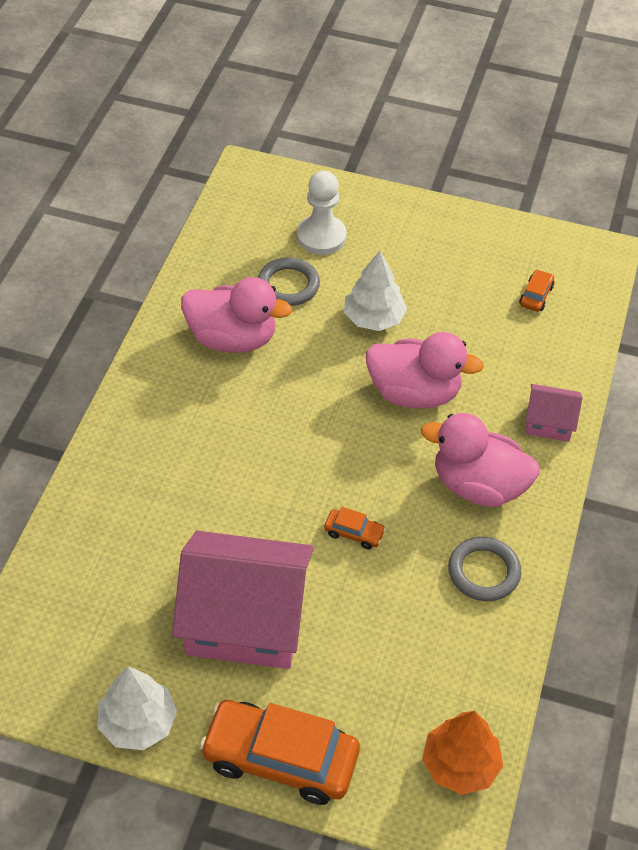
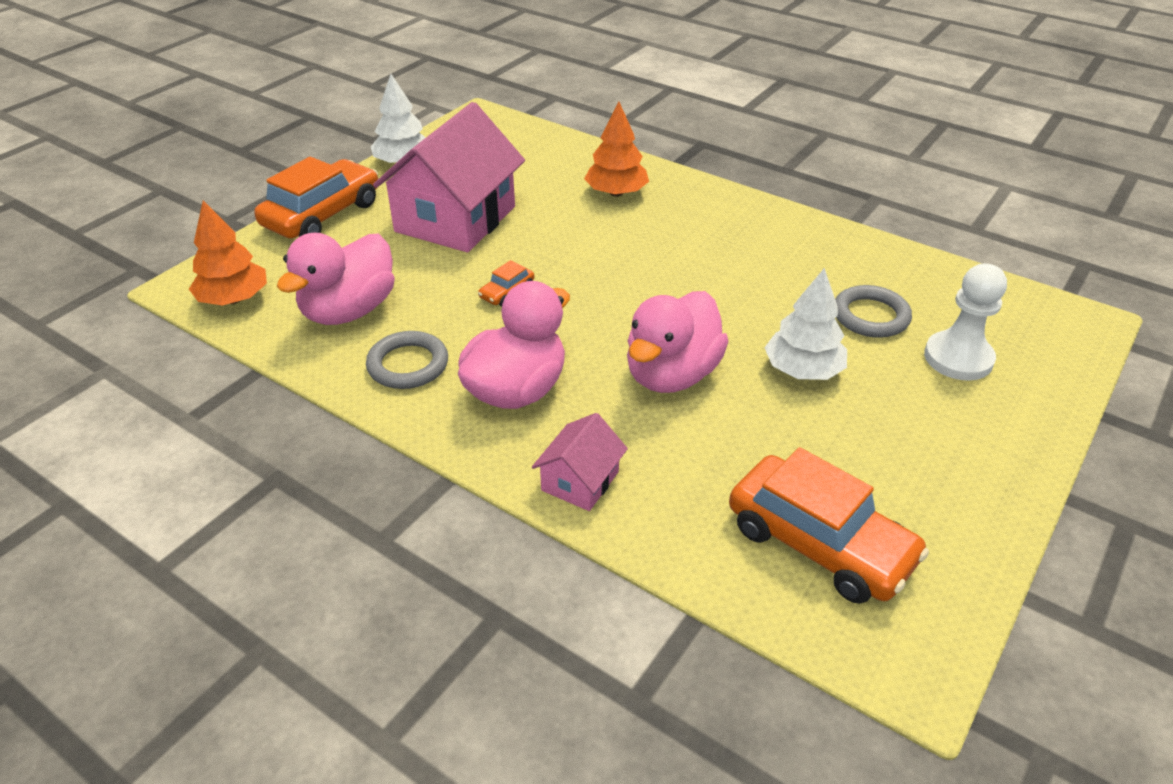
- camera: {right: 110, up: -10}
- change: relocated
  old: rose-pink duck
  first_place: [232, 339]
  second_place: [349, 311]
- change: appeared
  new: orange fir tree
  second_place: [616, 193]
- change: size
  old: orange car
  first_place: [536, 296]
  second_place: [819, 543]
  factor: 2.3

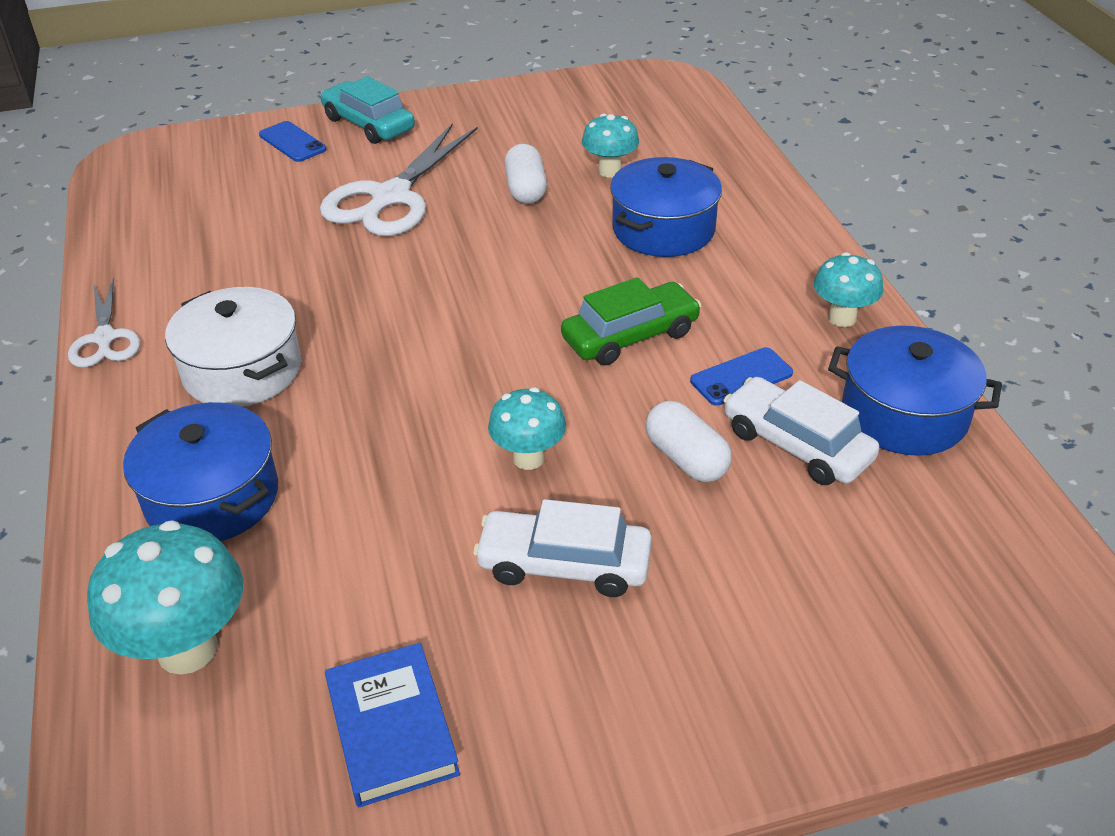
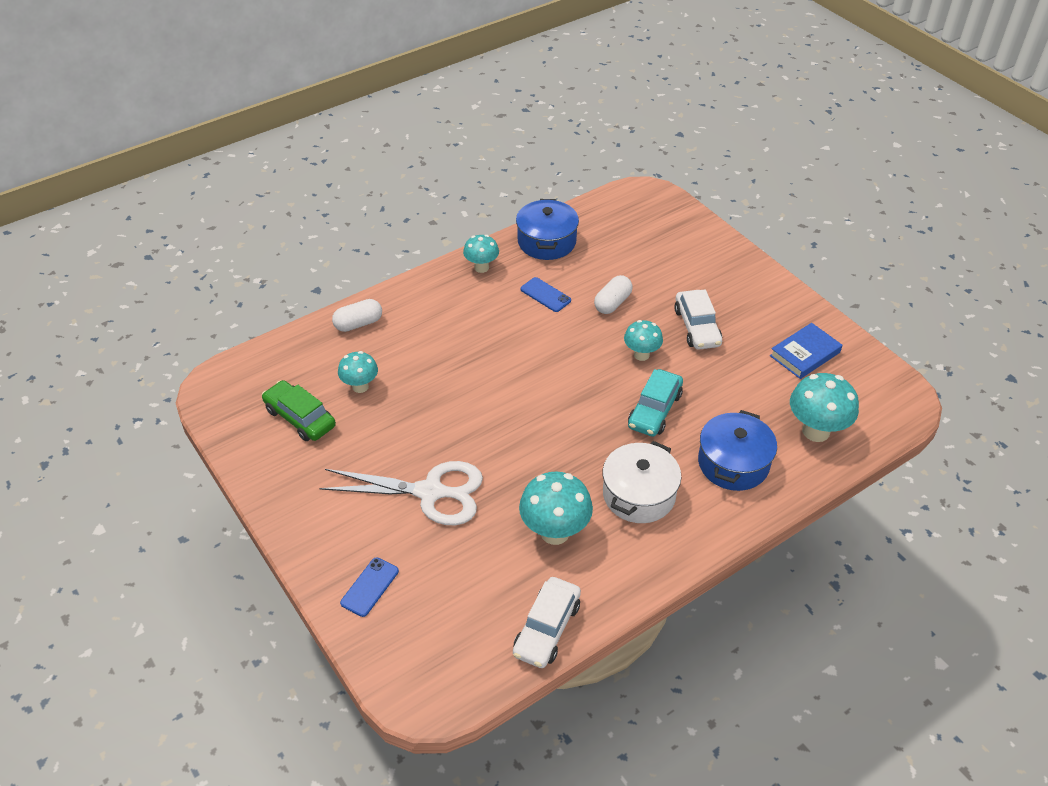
- camera: {right: -110, up: 5}
- change: relocated
  old: leaf-green car
  first_place: [630, 336]
  second_place: [300, 418]
- change: relocated
  old: white pill shape
  first_place: [526, 190]
  second_place: [358, 324]
- change: relocated
  old: white car
  first_place: [796, 444]
  second_place: [547, 629]
- change: appeared
  new: teal mushroom
  second_place: [555, 532]
- change: relocated
  old: teal car
  first_place: [368, 124]
  second_place: [654, 410]
- change: missing
  old: white scissors
  first_place: [105, 338]
- change: missing
  old: blue pot
  first_place: [663, 229]

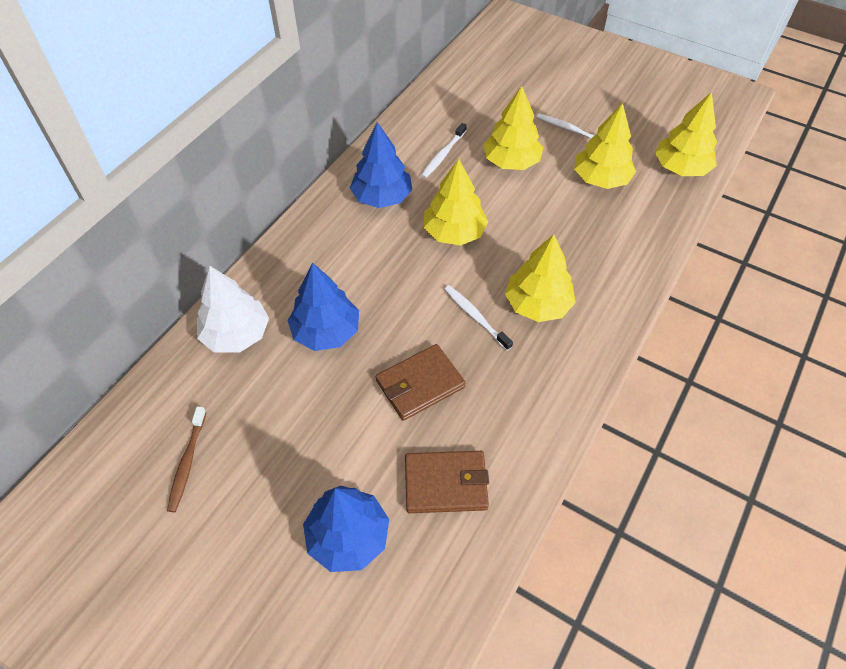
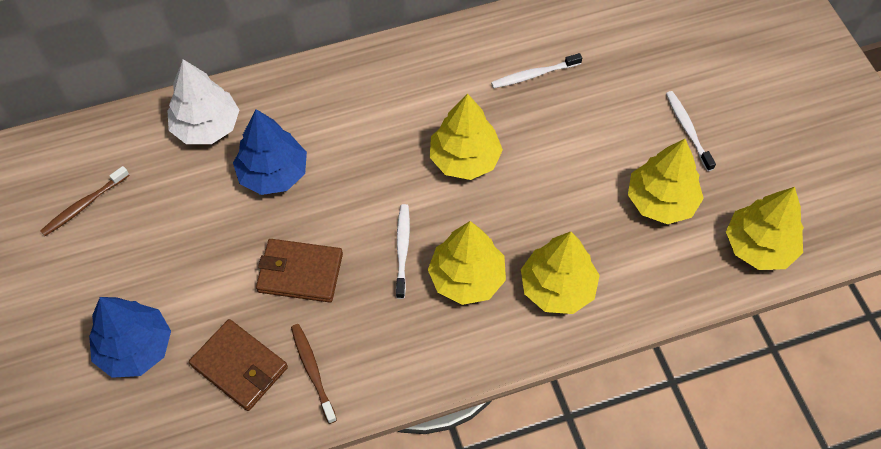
- camera: {right: 40, up: 5}
- change: appeared
  new: brown toothbrush
  second_place: [313, 371]
- change: relocated
  old: golden fir tree
  first_place: [511, 162]
  second_place: [557, 288]
- change: missing
  old: blue fir tree
  first_place: [382, 197]

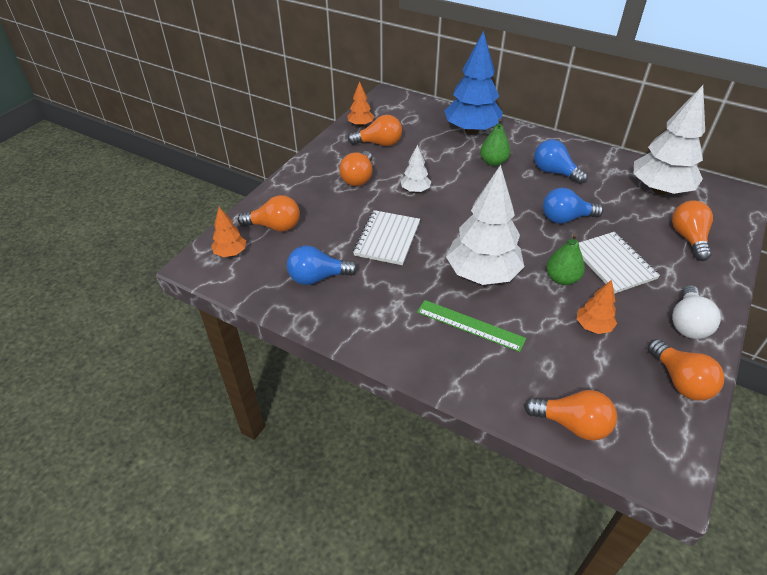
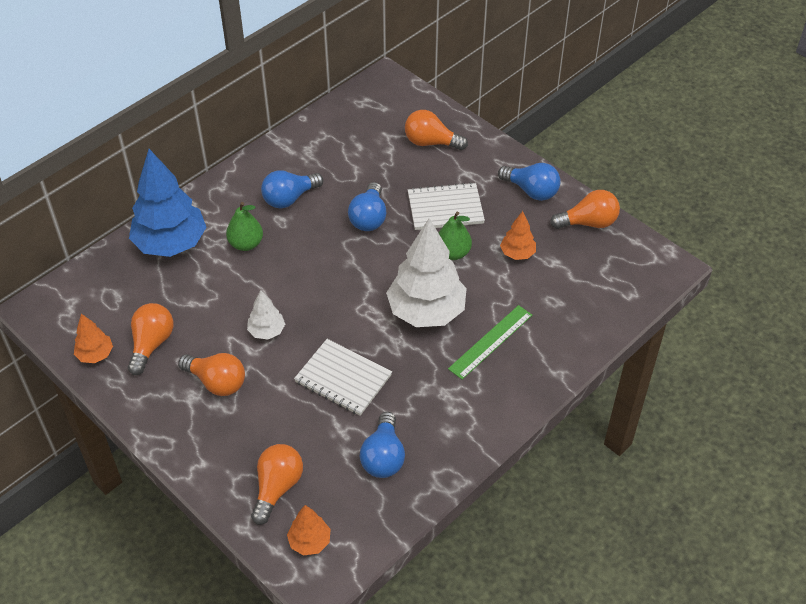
- camera: {right: -75, up: 5}
- change: colour
  old: white light bulb
  new: blue light bulb
  first_place: [687, 323]
  second_place: [531, 191]
- change: missing
  old: orange light bulb
  first_place: [572, 424]
- change: missing
  old: white fir tree
  first_place: [659, 190]

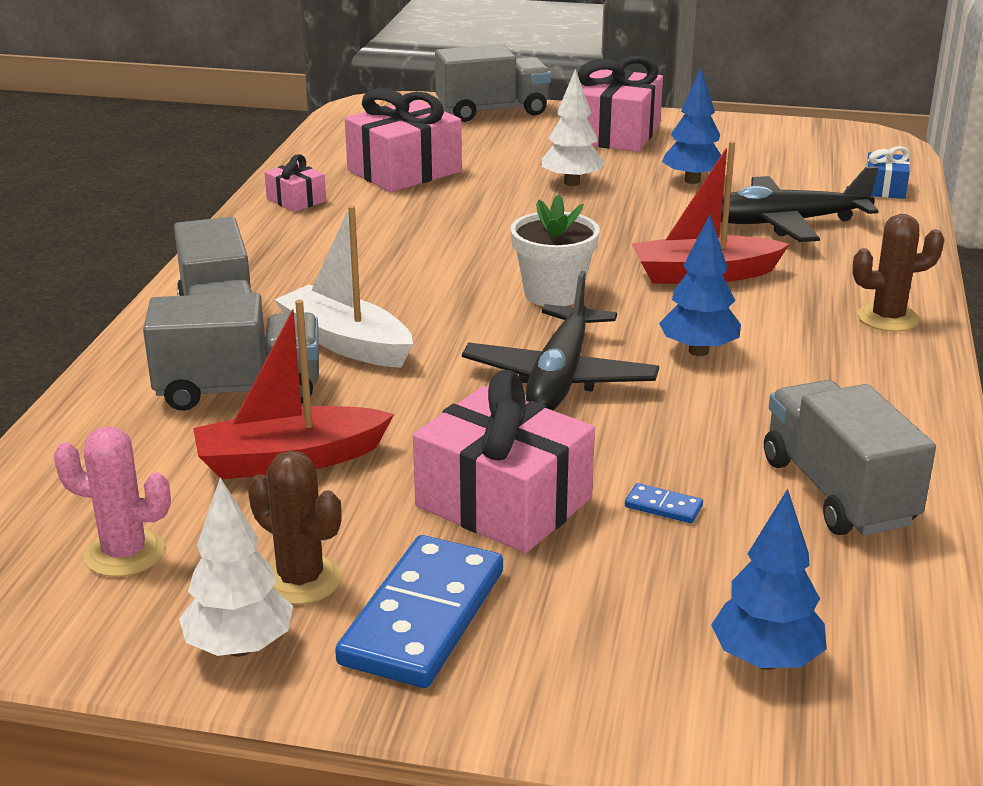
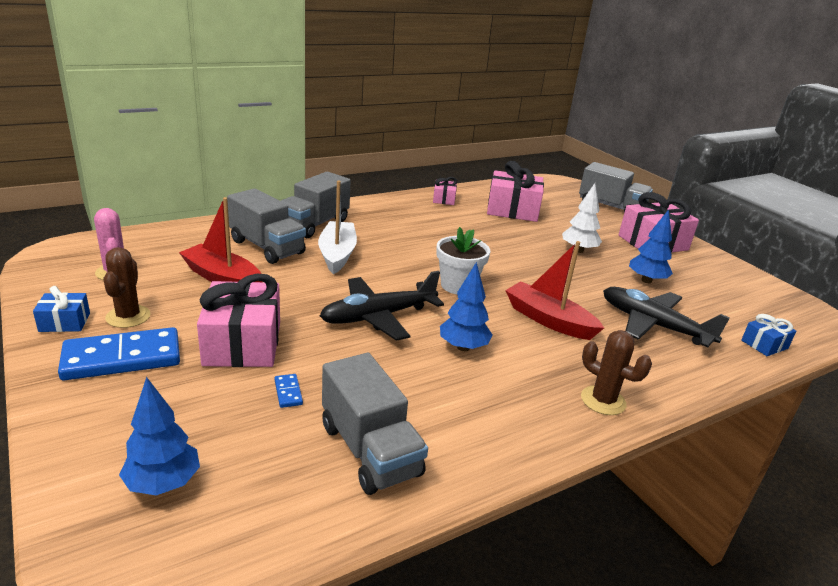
- camera: {right: 45, up: 0}
- change: exchanged
  old: white fir tree
  new: blue present
  first_place: [240, 647]
  second_place: [64, 322]
- change: spun
  old: gray truck
  first_place: [837, 492]
  second_place: [370, 450]
  degrees: 120

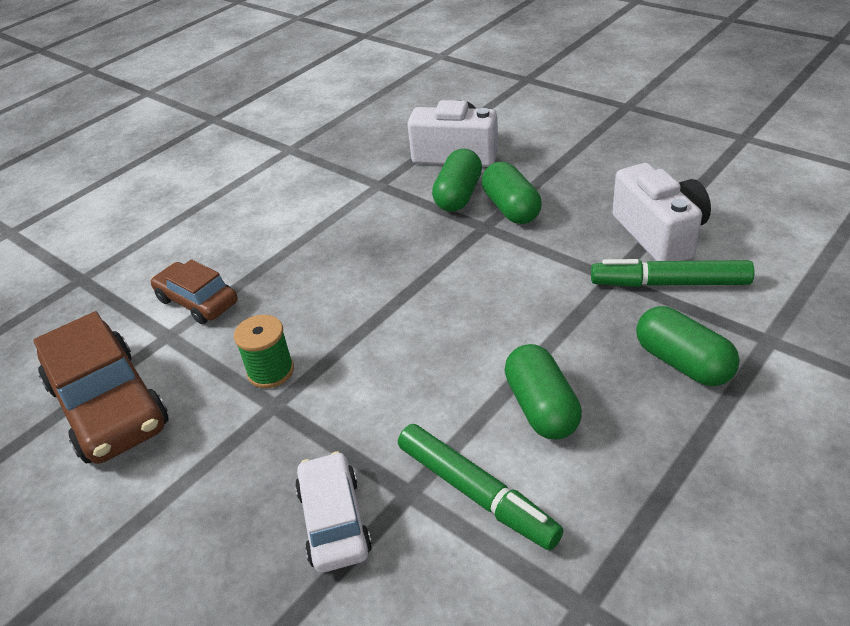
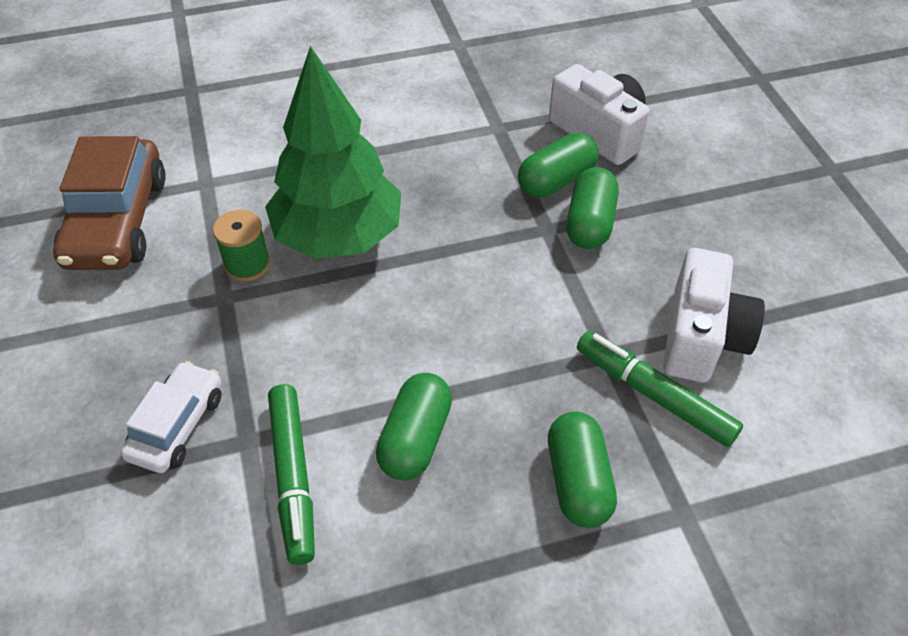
- camera: {right: 30, up: 10}
- change: appeared
  new: leaf-green fir tree
  second_place: [338, 236]
- change: missing
  old: brown car
  first_place: [197, 301]

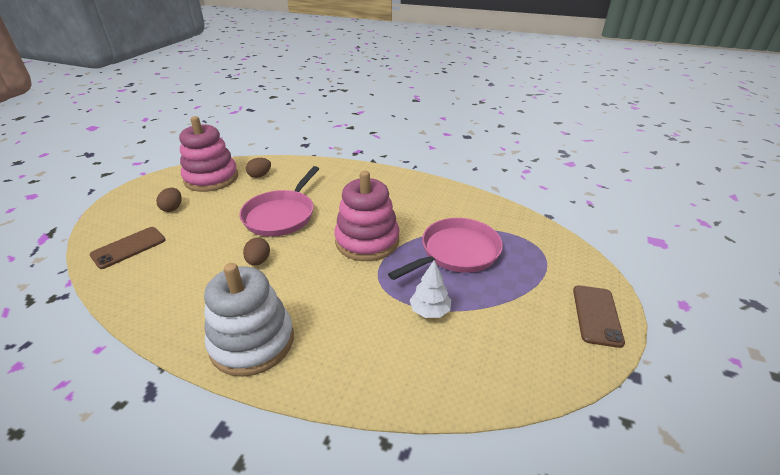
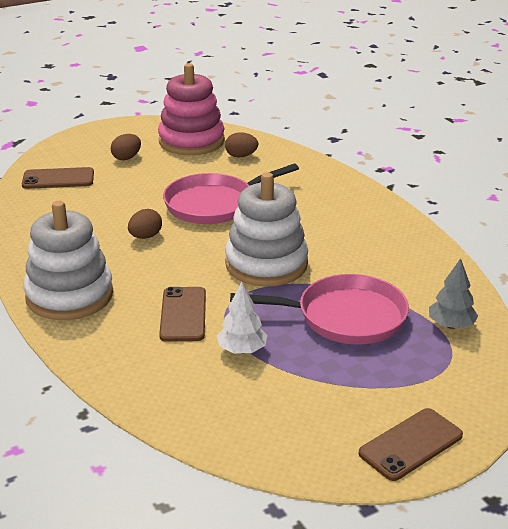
- camera: {right: 40, up: -5}
- change: appeared
  new: brown phone
  second_place: [183, 314]
- change: colour
  old: rose-pink stacking rings
  new: white stacking rings
  first_place: [367, 241]
  second_place: [266, 264]
- change: appeared
  new: gray fir tree
  second_place: [451, 325]

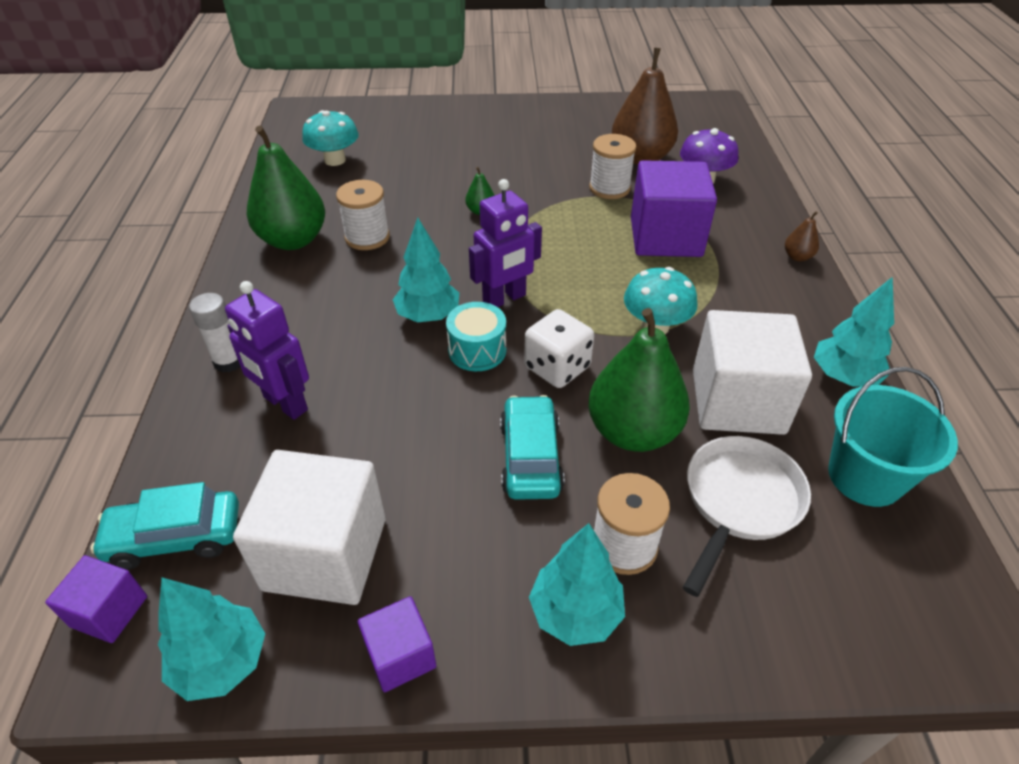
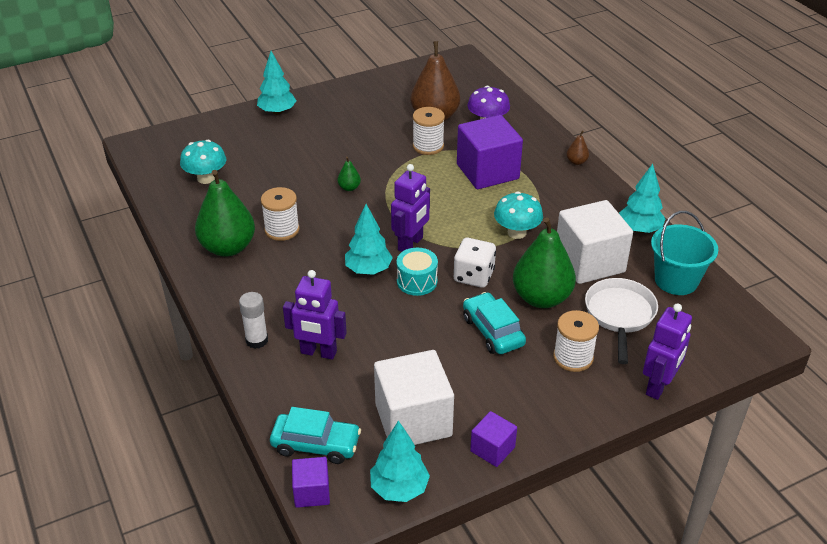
- camera: {right: -25, up: -5}
- change: relocated
  old: teal fir tree
  first_place: [575, 613]
  second_place: [277, 112]
- change: spun
  old: teal car
  first_place: [175, 537]
  second_place: [316, 444]
  degrees: -135
- change: appeared
  new: violet robot figure
  second_place: [659, 386]

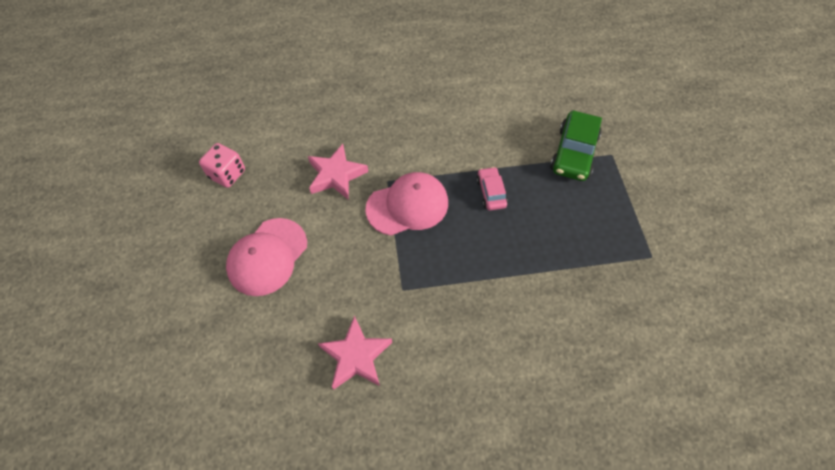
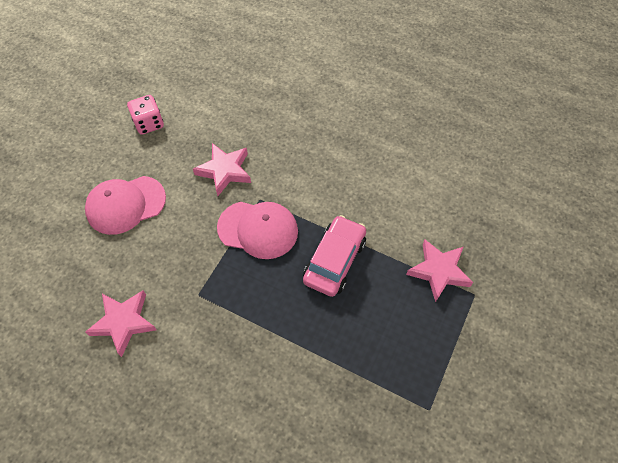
- camera: {right: 35, up: 0}
- change: size
  old: rose-pink car
  first_place: [491, 192]
  second_place: [334, 261]
  factor: 1.72
- change: exchanged
  old: leaf-green car
  new: rose-pink five-pointed star
  first_place: [573, 153]
  second_place: [438, 271]

